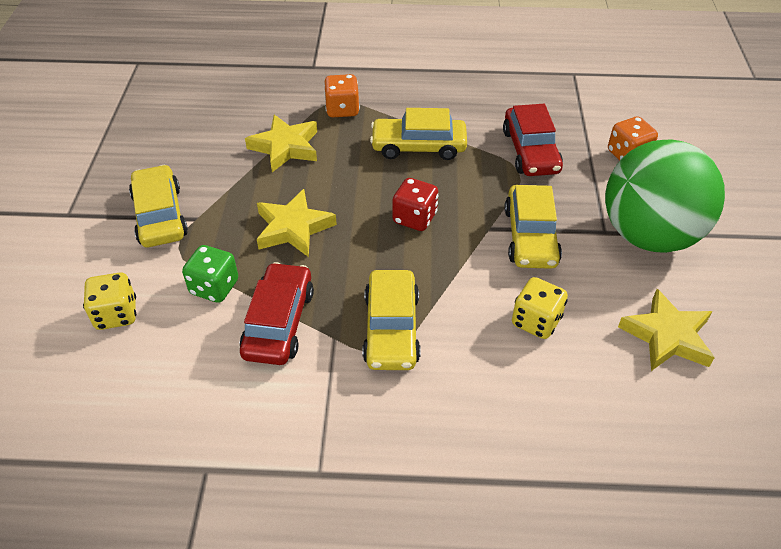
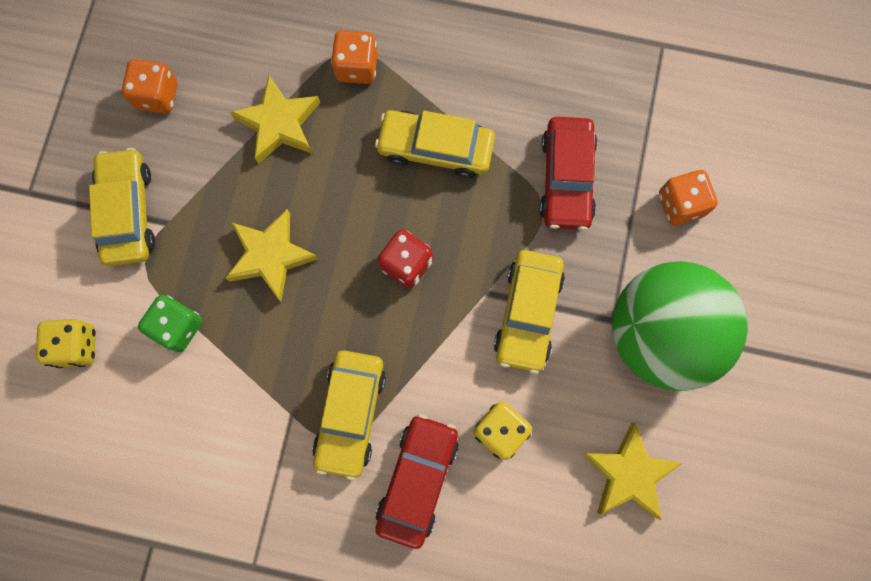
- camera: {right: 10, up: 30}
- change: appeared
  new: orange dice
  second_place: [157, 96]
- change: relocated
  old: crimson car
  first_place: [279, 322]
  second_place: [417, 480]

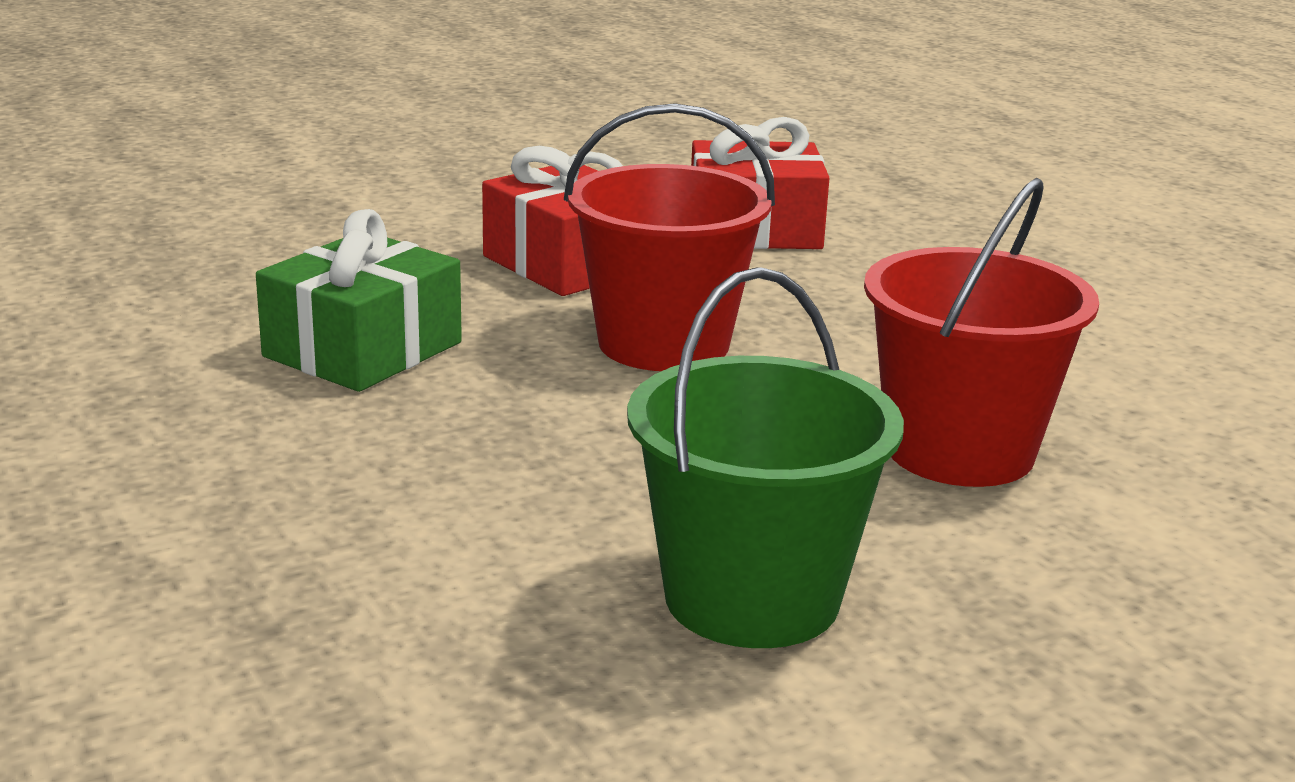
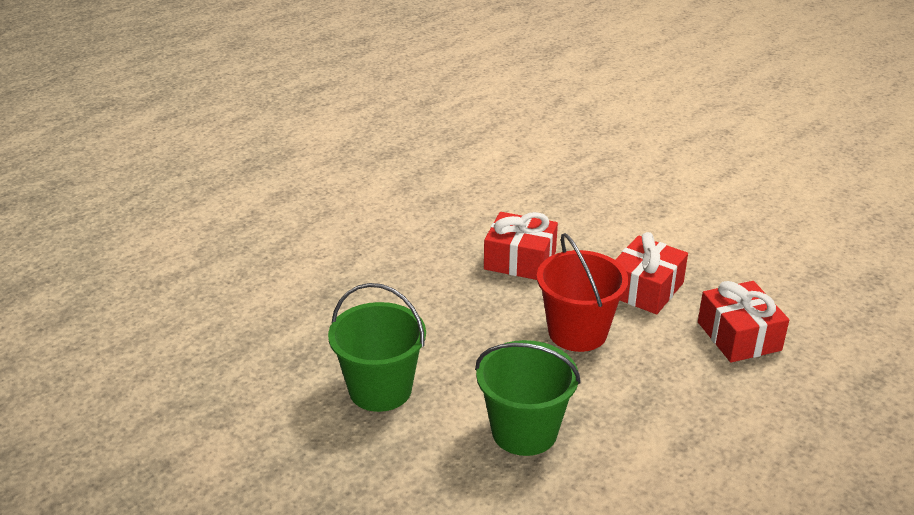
- camera: {right: 75, up: 10}
- change: colour
  old: crimson pail
  new: leaf-green pail
  first_place: [959, 451]
  second_place: [524, 431]
- change: colour
  old: leaf-green present
  new: crimson present
  first_place: [363, 349]
  second_place: [520, 260]

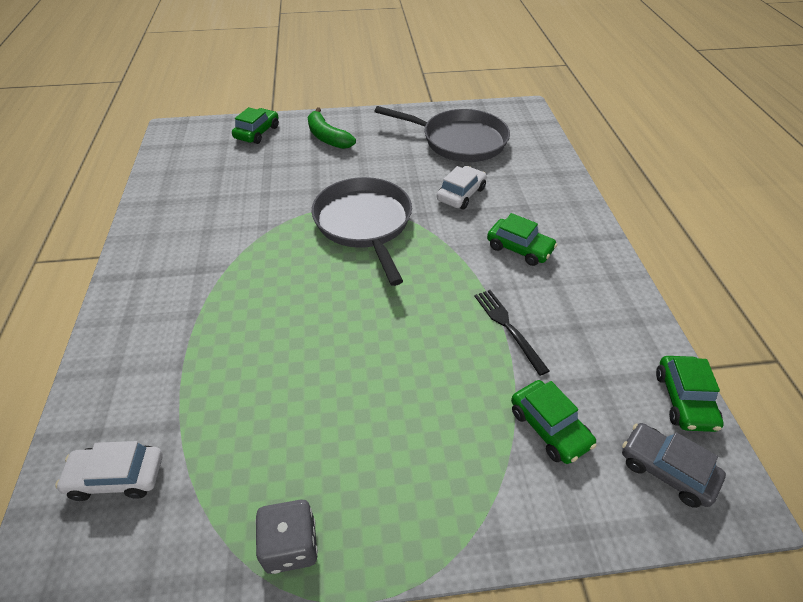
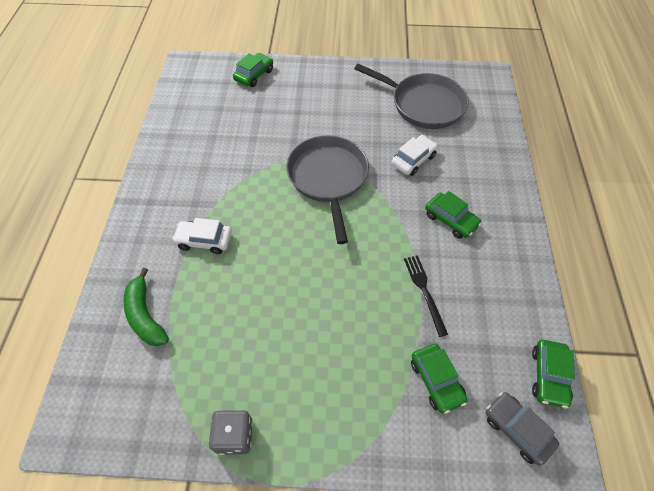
- camera: {right: 10, up: 10}
- change: relocated
  old: leaf-green toy banana
  first_place: [327, 137]
  second_place: [145, 315]
- change: relocated
  old: white car
  first_place: [117, 477]
  second_place: [204, 240]

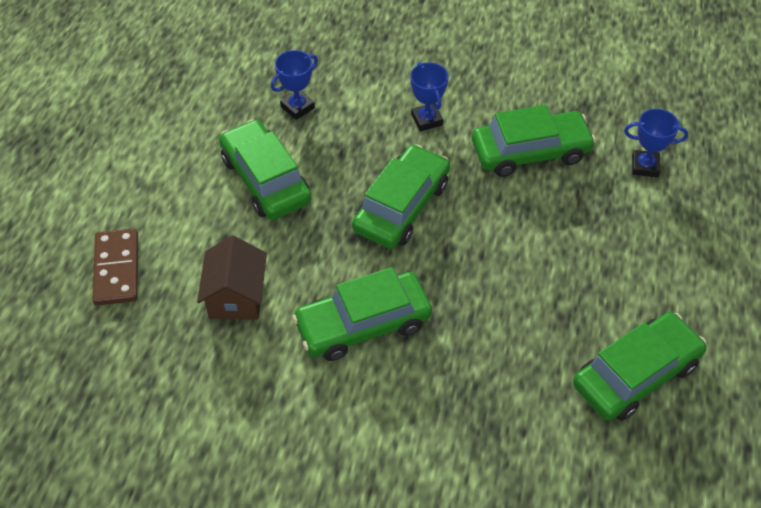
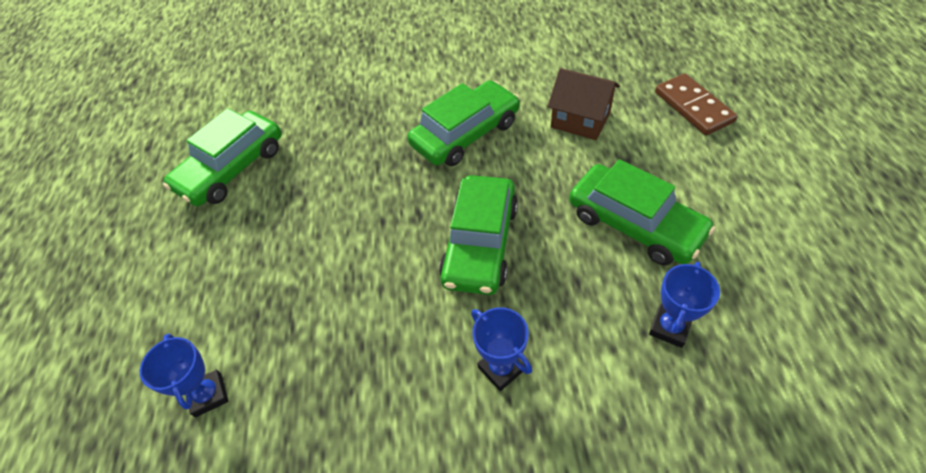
- camera: {right: 165, up: 0}
- change: spun
  old: blue trophy
  first_place: [645, 166]
  second_place: [208, 395]
  degrees: 75
- change: spun
  old: brown cottage
  first_place: [236, 296]
  second_place: [580, 120]
  degrees: -45
- change: missing
  old: leaf-green car
  first_place: [530, 152]

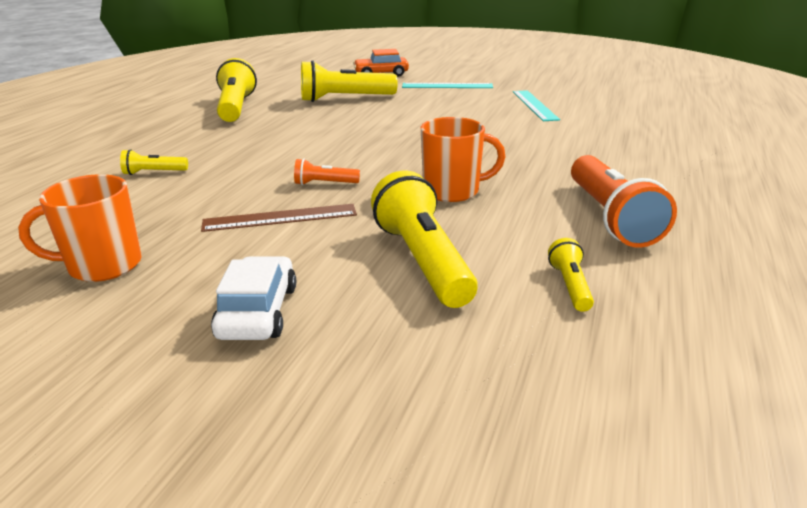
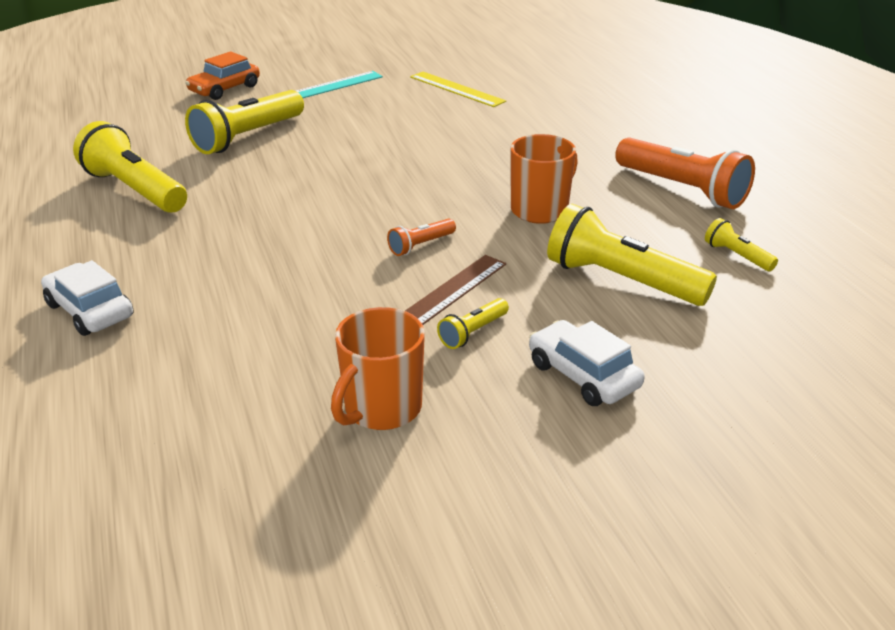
- camera: {right: -40, up: 5}
- change: appeared
  new: white car
  second_place: [90, 310]
- change: colour
  old: teal ruler
  new: golden ruler
  first_place: [534, 105]
  second_place: [456, 89]
- change: relocated
  old: golden torch
  first_place: [154, 172]
  second_place: [473, 332]

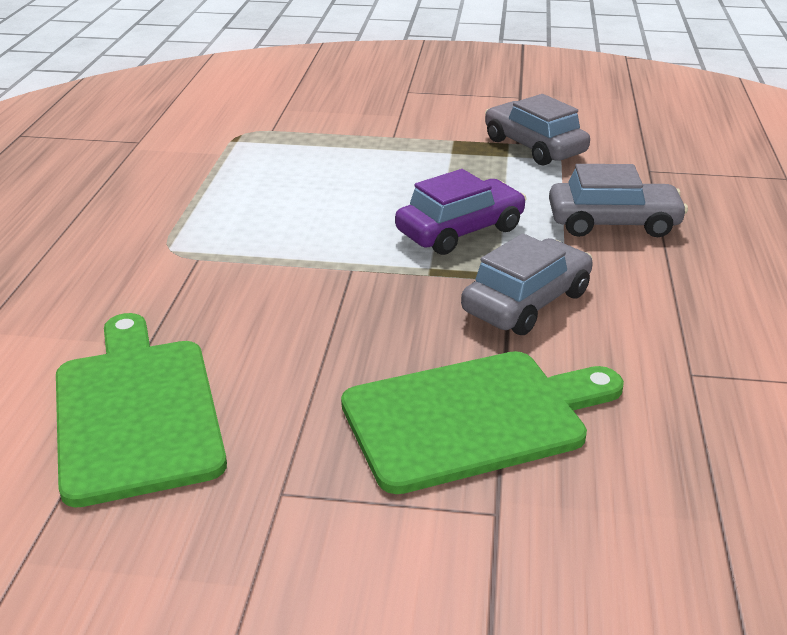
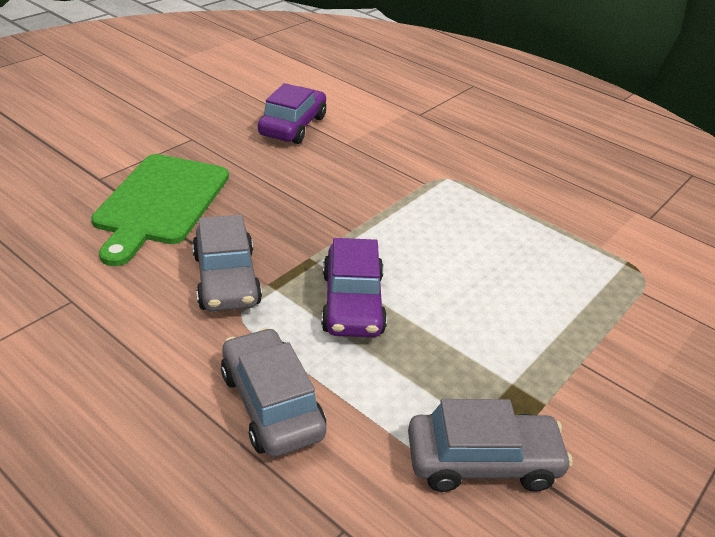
- camera: {right: 120, up: 5}
- change: spun
  old: gray car
  first_place: [613, 223]
  second_place: [271, 404]
  degrees: 120
- change: exchanged
  old: leaf-green bread board
  new: violet car
  first_place: [136, 411]
  second_place: [293, 126]

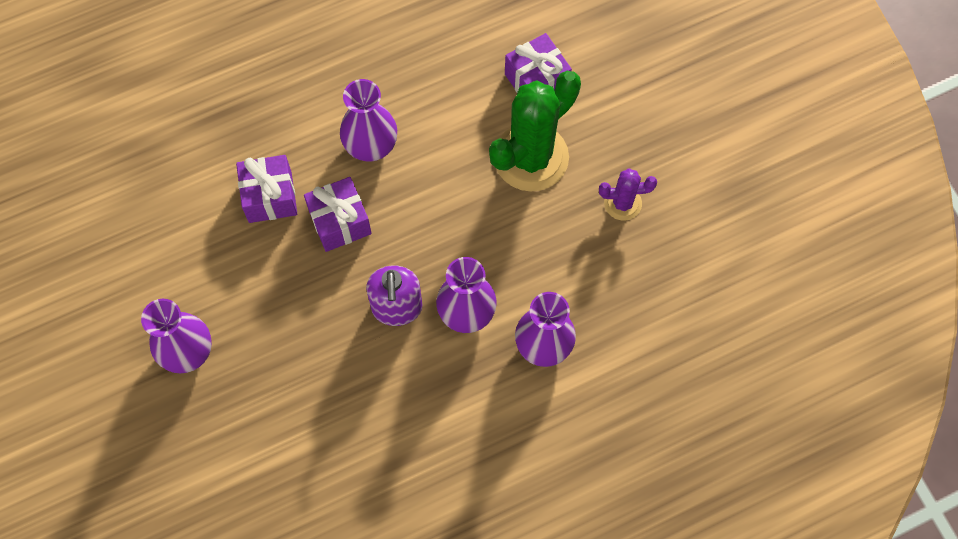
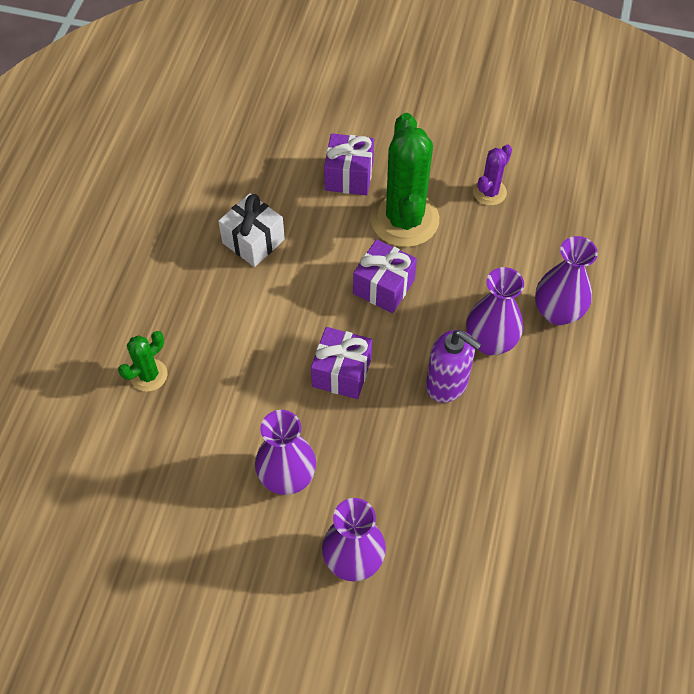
- camera: {right: -50, up: -10}
- change: appeared
  new: leaf-green cactus
  second_place: [149, 375]
- change: appeared
  new: white present
  second_place: [253, 241]
- change: relocated
  old: violet tall vase
  first_place: [371, 146]
  second_place: [287, 476]
- change: relocated
  old: violet present
  first_place: [270, 197]
  second_place: [383, 287]

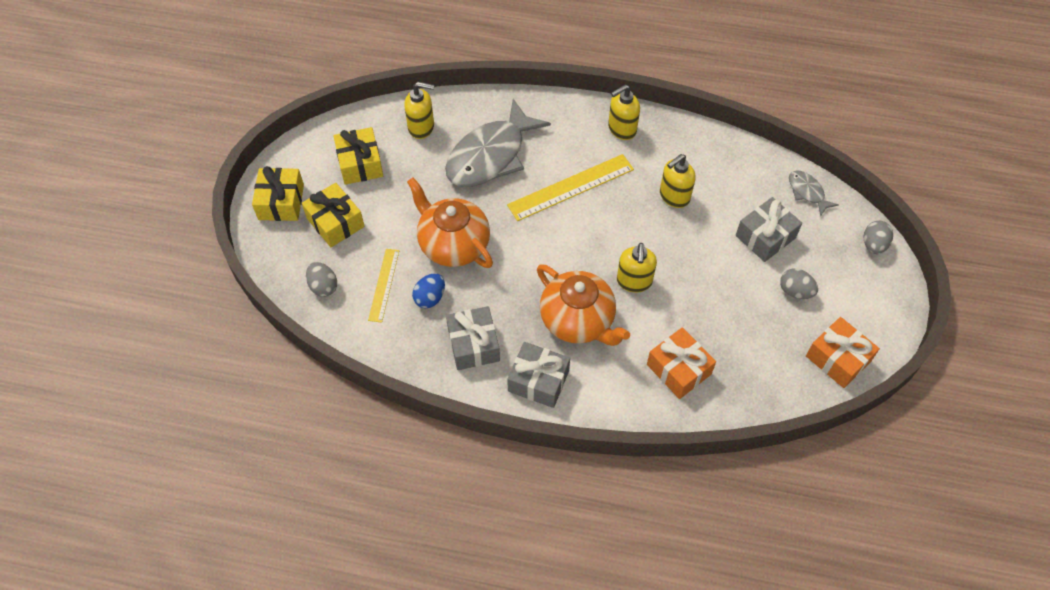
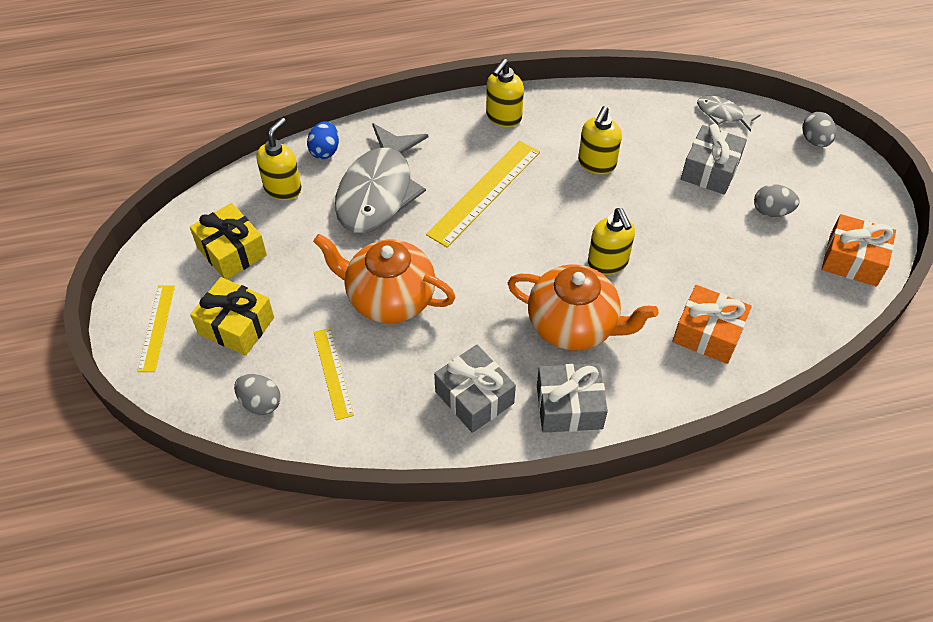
- camera: {right: -25, up: -5}
- change: exchanged
  old: golden present
  new: golden ruler
  first_place: [281, 202]
  second_place: [156, 327]
- change: spun
  old: golden pump bottle
  first_place: [421, 127]
  second_place: [283, 188]
  degrees: -45
- change: relocated
  old: blue toy egg
  first_place: [430, 298]
  second_place: [325, 151]

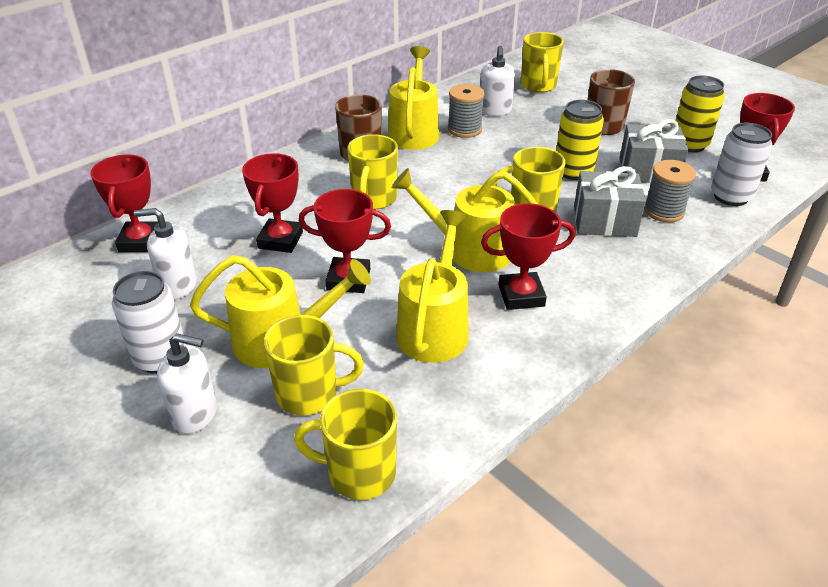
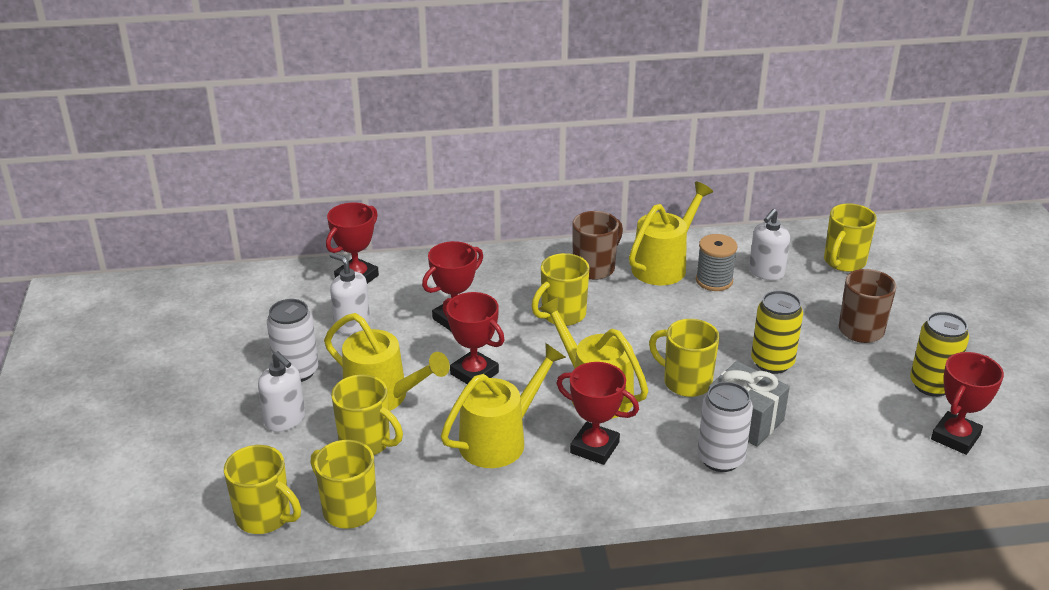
- camera: {right: 35, up: -5}
- change: appeared
  new: golden coffee mug
  second_place: [265, 517]
- change: relocated
  old: white can
  first_place: [730, 196]
  second_place: [720, 458]
- change: missing
  old: gray present
  first_place: [648, 171]
- change: missing
  old: gray reel of thread
  first_place: [664, 211]

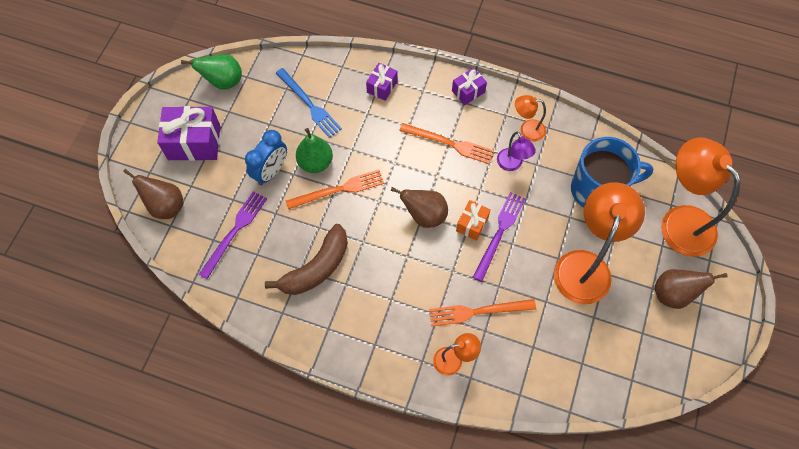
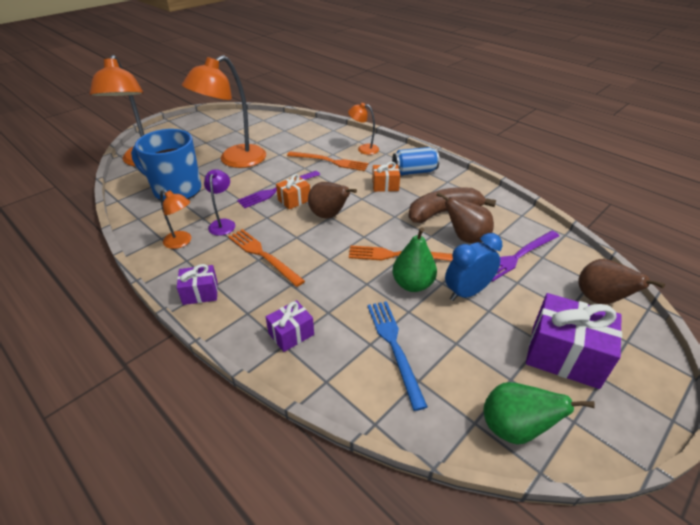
- camera: {right: -155, up: -25}
- change: appeared
  new: orange present
  second_place: [385, 185]
- change: appeared
  new: blue can
  second_place: [414, 171]
- change: relocated
  old: brown pear fruit
  first_place: [673, 294]
  second_place: [466, 238]

